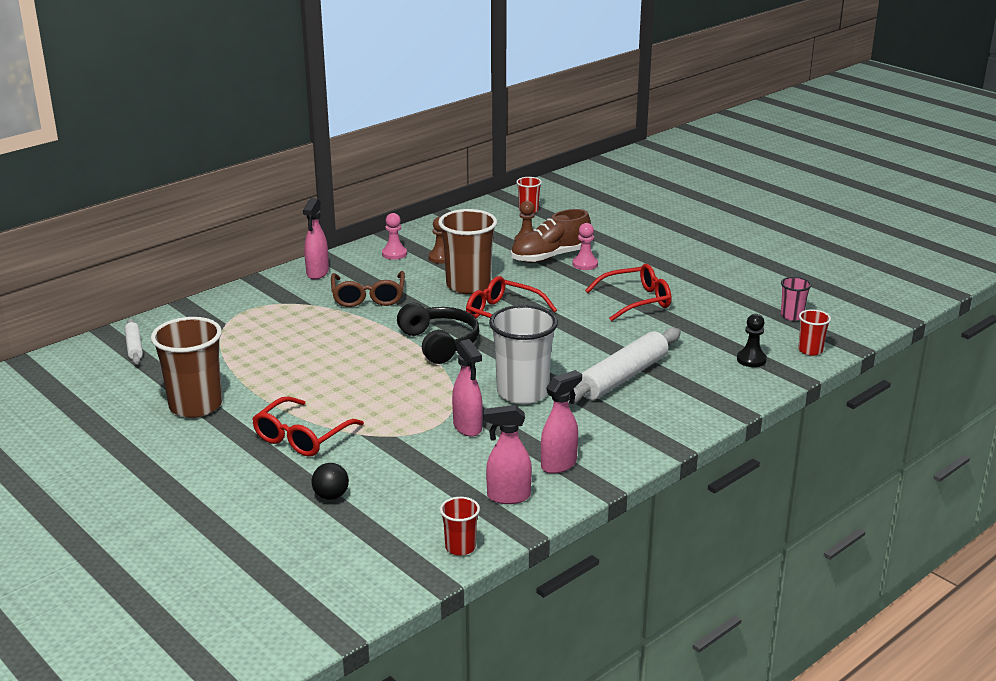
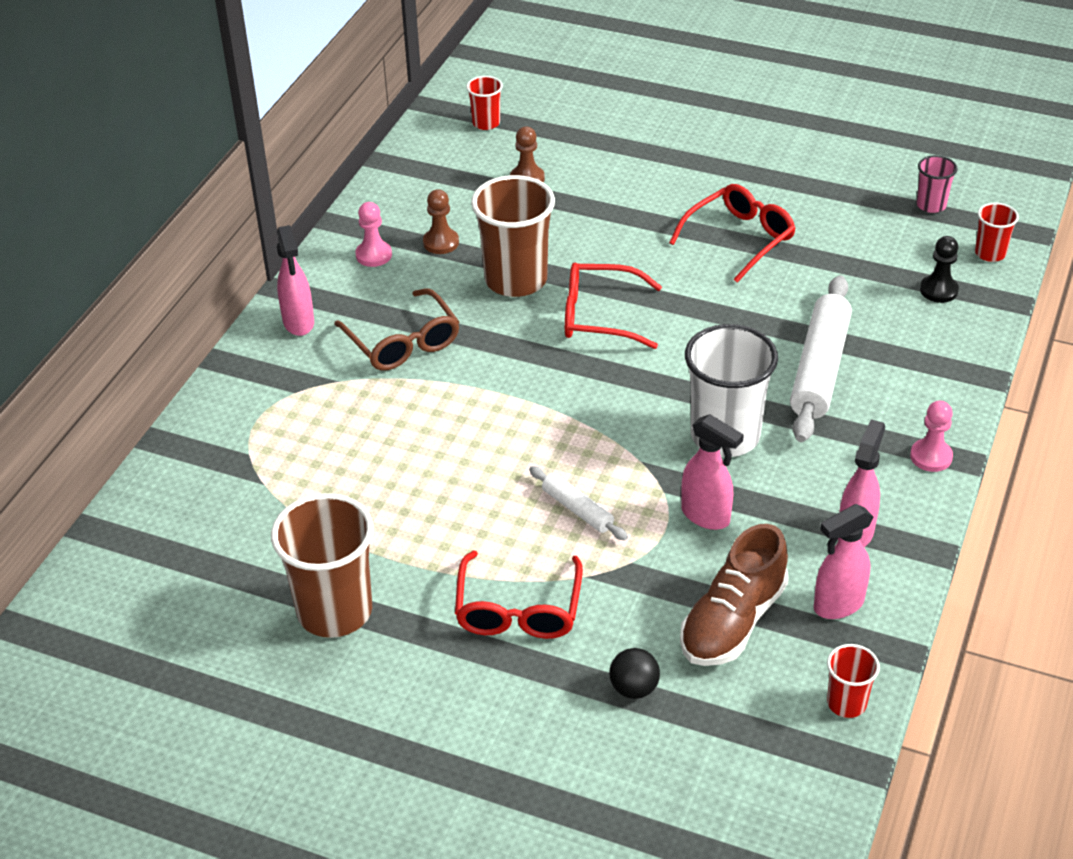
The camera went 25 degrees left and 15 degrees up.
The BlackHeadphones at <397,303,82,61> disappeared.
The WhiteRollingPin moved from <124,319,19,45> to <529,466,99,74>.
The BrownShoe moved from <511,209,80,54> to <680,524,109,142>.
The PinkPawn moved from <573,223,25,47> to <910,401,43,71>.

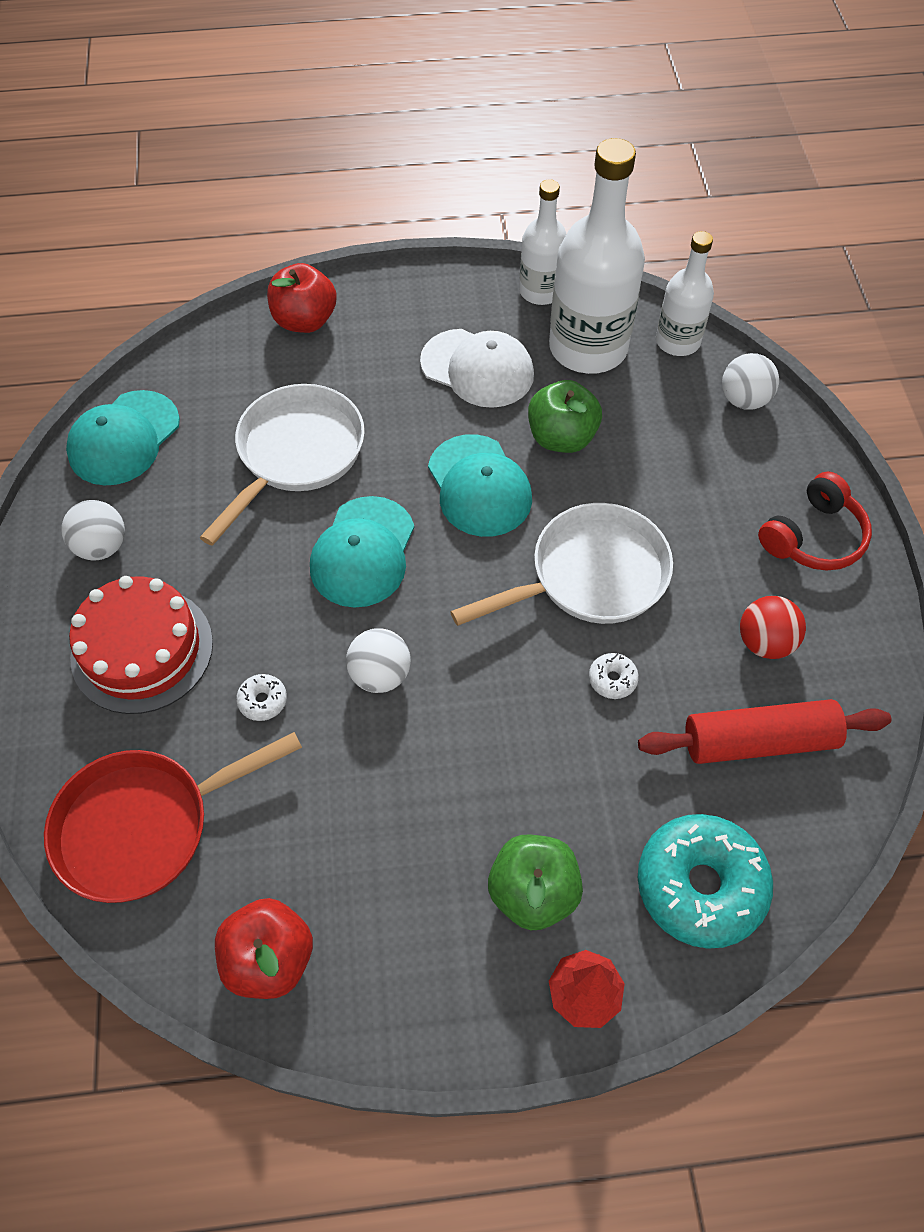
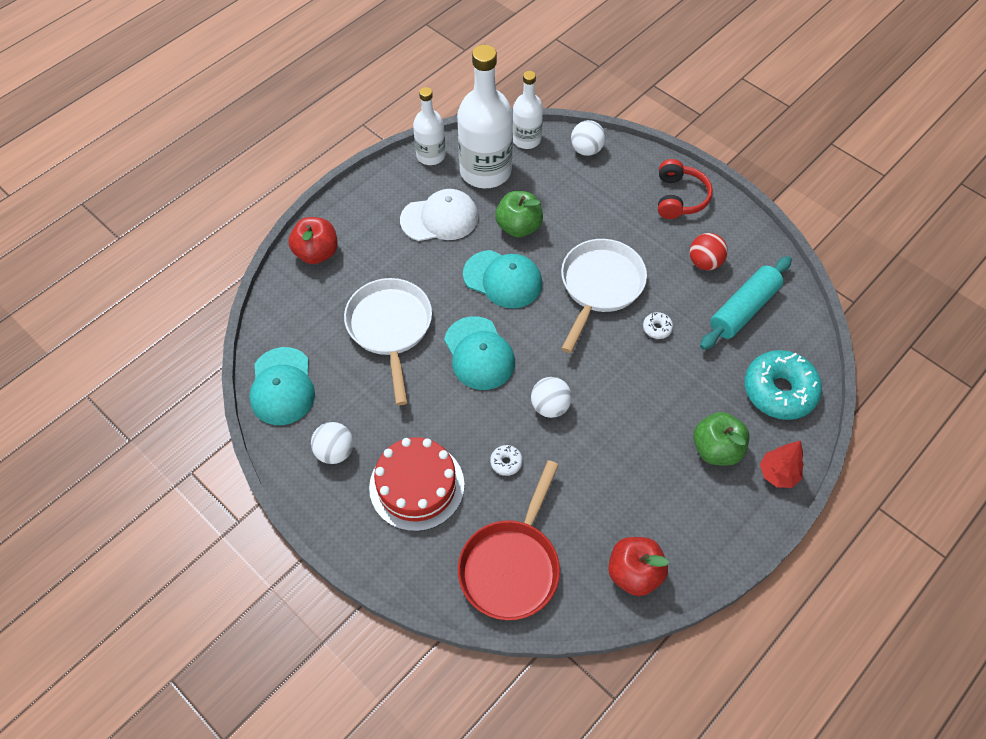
The camera went 40 degrees left and 0 degrees up.
The RedRollingPin at <638,699,253,65> became the TurquoiseRollingPin at <700,256,92,94>.

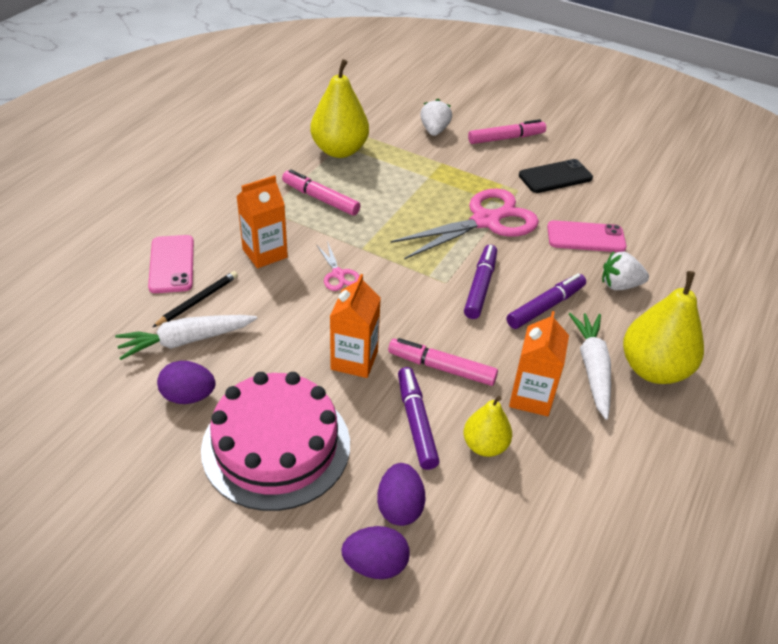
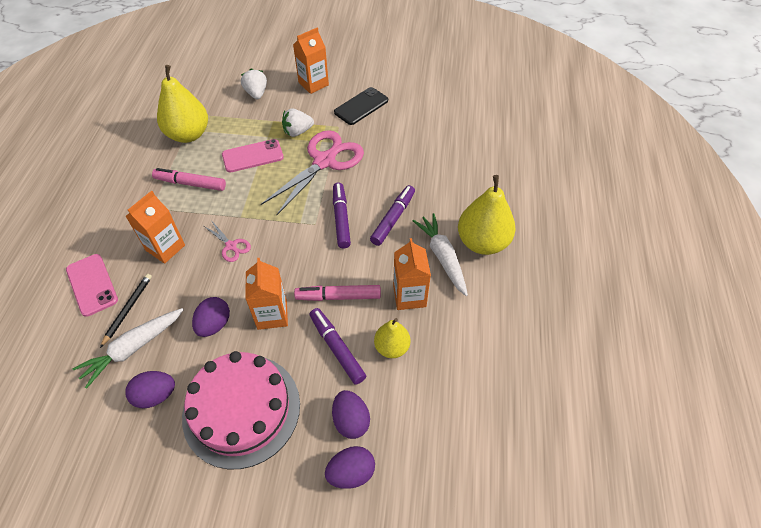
The camera went 20 degrees left and 10 degrees up.
The PurpleEgg at <192,297,38,40> appeared.
The PinkPhone moved from <547,220,80,32> to <222,139,62,33>.
The WhiteStrawberry moved from <602,251,47,39> to <282,108,32,29>.
The PinkMarker at <468,119,78,25> was replaced by the OrangeCarton at <293,28,36,66>.

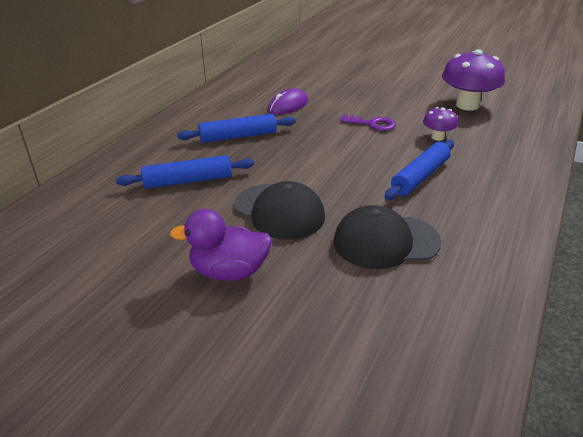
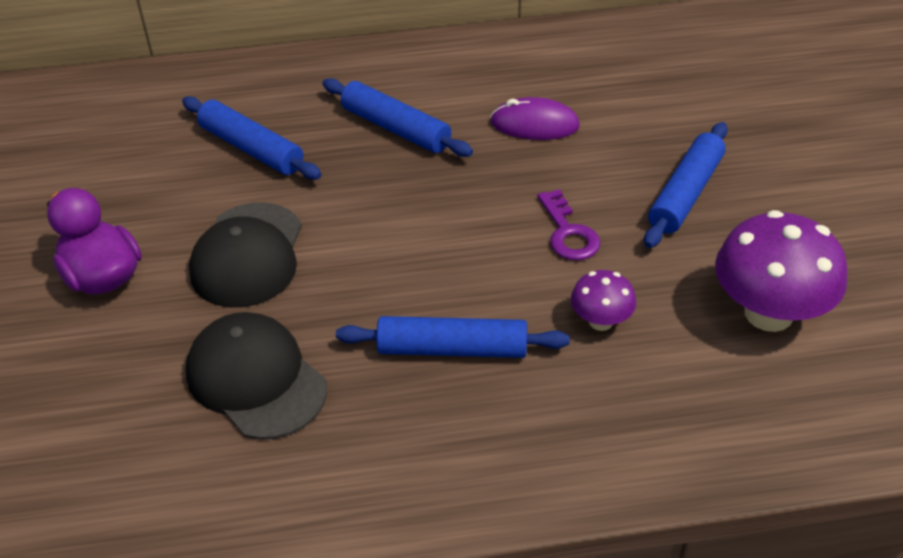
The camera went 55 degrees right and 10 degrees up.
The BlueRollingPin at <644,122,84,126> appeared.

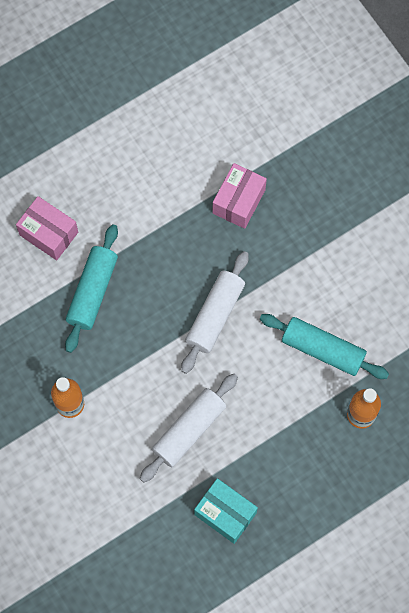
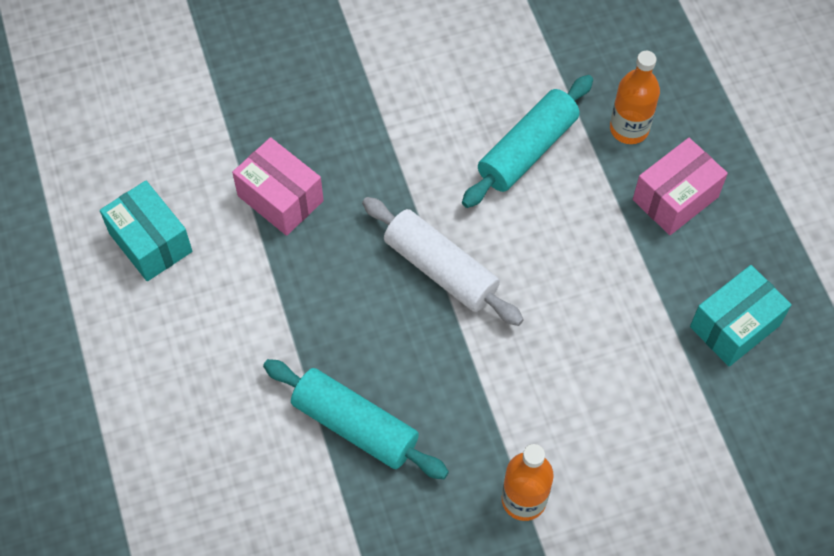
The camera went 75 degrees left and 10 degrees down.
The WhiteRollingPin at <140,374,98,108> disappeared.
The TurquoiseBox at <100,181,92,100> appeared.
The PinkBox moved from <16,196,62,64> to <633,138,95,97>.

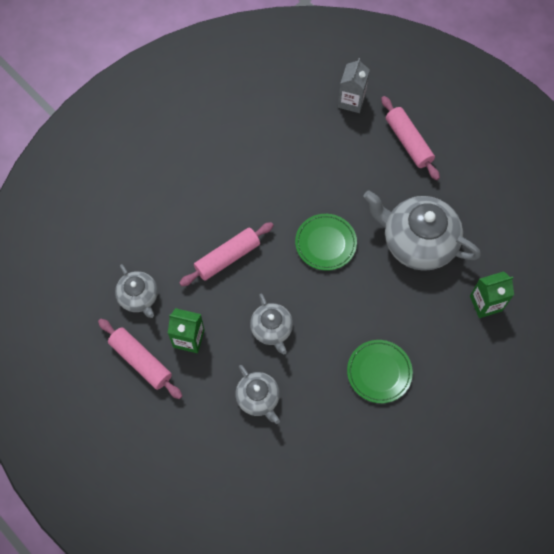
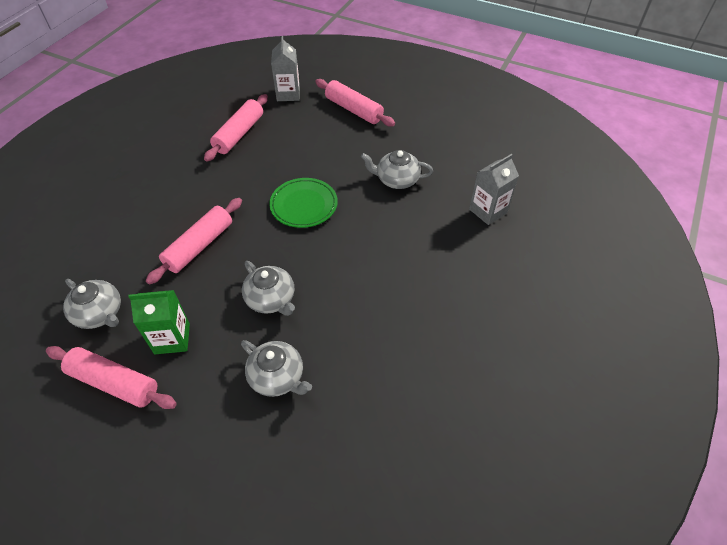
The camera went 20 degrees left and 15 degrees down.
The GreenPlate at <347,340,66,63> disappeared.
The PinkRollingPin at <204,94,64,68> appeared.
The GreenCarton at <470,271,44,47> became the GreyCarton at <469,154,50,71>.
The GreyTeapot at <363,190,118,81> changed to 0.54 times the size.

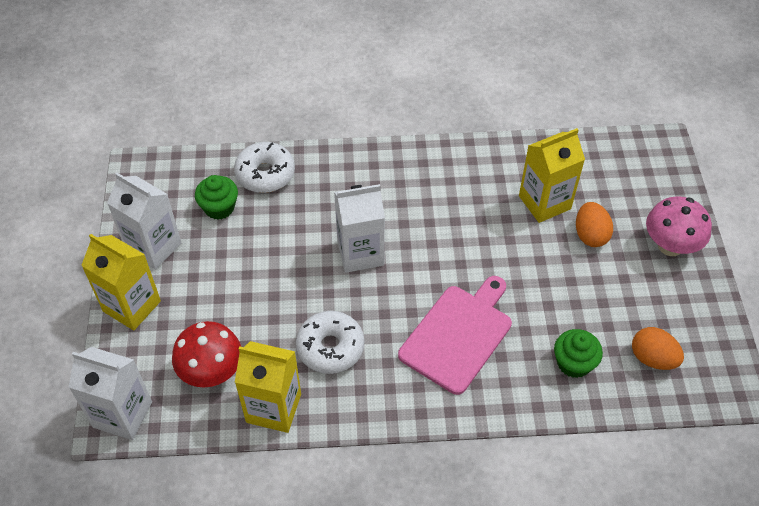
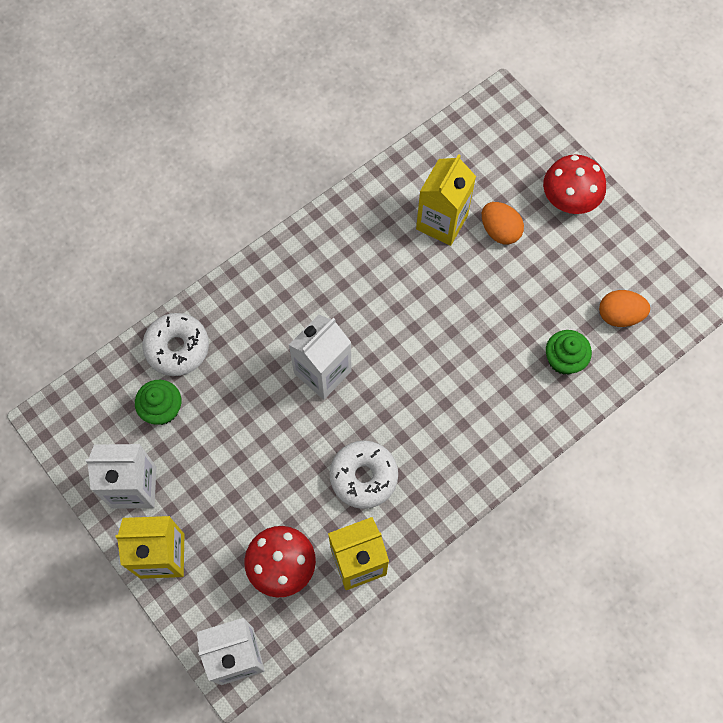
The camera went 35 degrees left and 15 degrees up.
The PinkCuttingBoard at <398,276,114,119> disappeared.
The PinkMushroom at <646,196,66,60> became the RedMushroom at <543,154,63,60>.

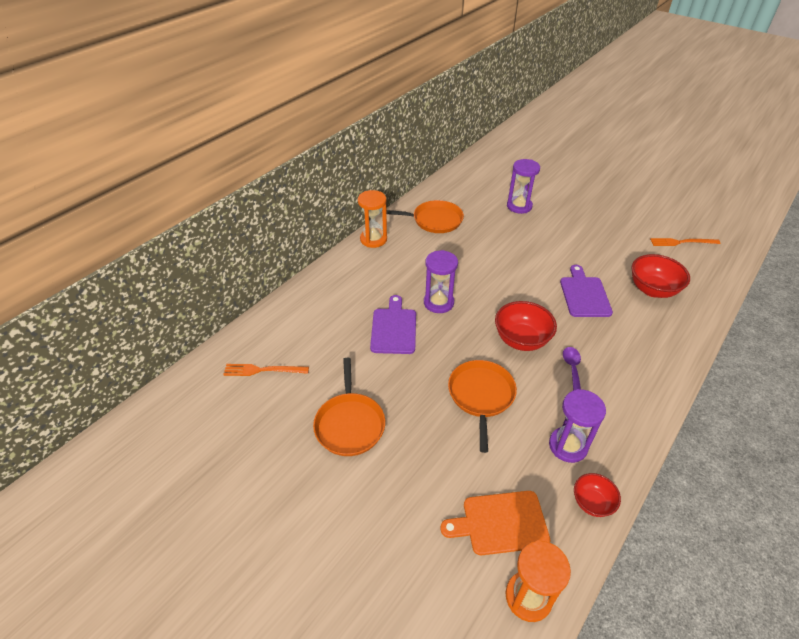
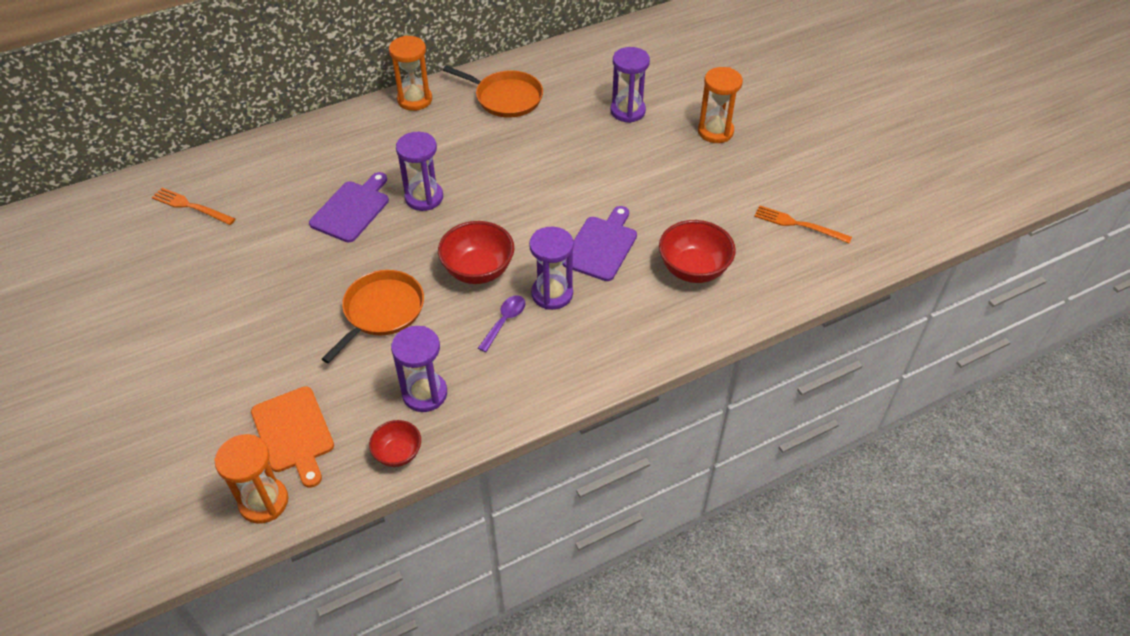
The camera went 25 degrees right and 5 degrees up.
The OrangePan at <313,358,72,98> disappeared.
The PurpleHourglass at <529,227,45,83> appeared.
The OrangeHourglass at <698,67,45,76> appeared.
The OrangeCuttingBoard at <440,491,110,64> turned 135 degrees counterclockwise.

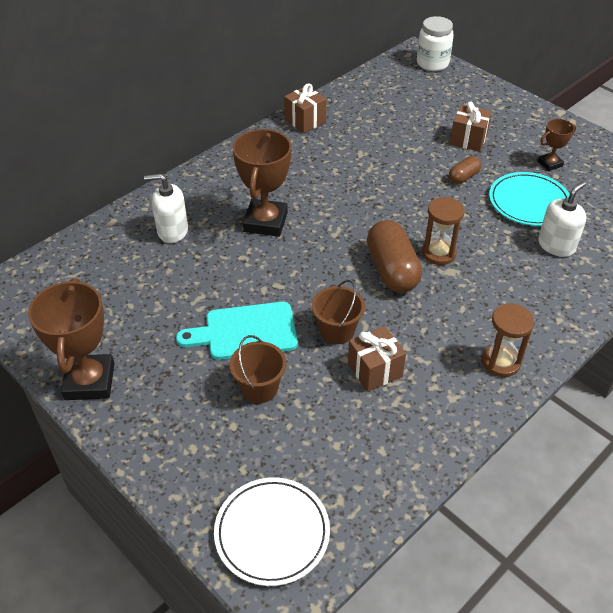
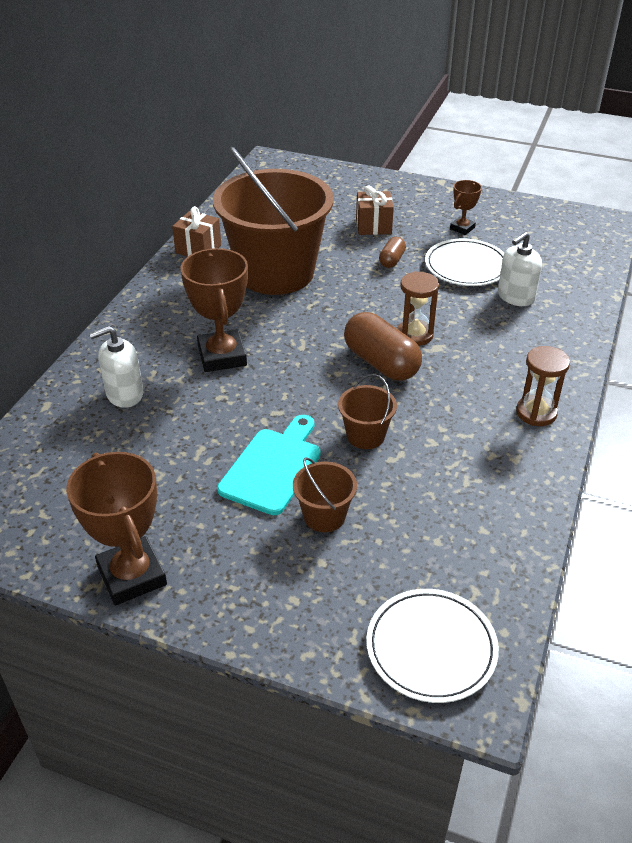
The camera went 25 degrees left and 5 degrees down.
The BrownGift at <348,326,58,66> disappeared.
The WhiteJar at <417,16,37,55> disappeared.
The BrownBucket at <213,146,121,149> appeared.
The TurquoisePlate at <489,172,81,54> became the WhitePlate at <425,238,79,48>.
The TurquoiseCuttingBoard at <176,302,122,58> turned 150 degrees clockwise.
The WhiteSoapDispenser at <538,181,49,76> turned 150 degrees counterclockwise.

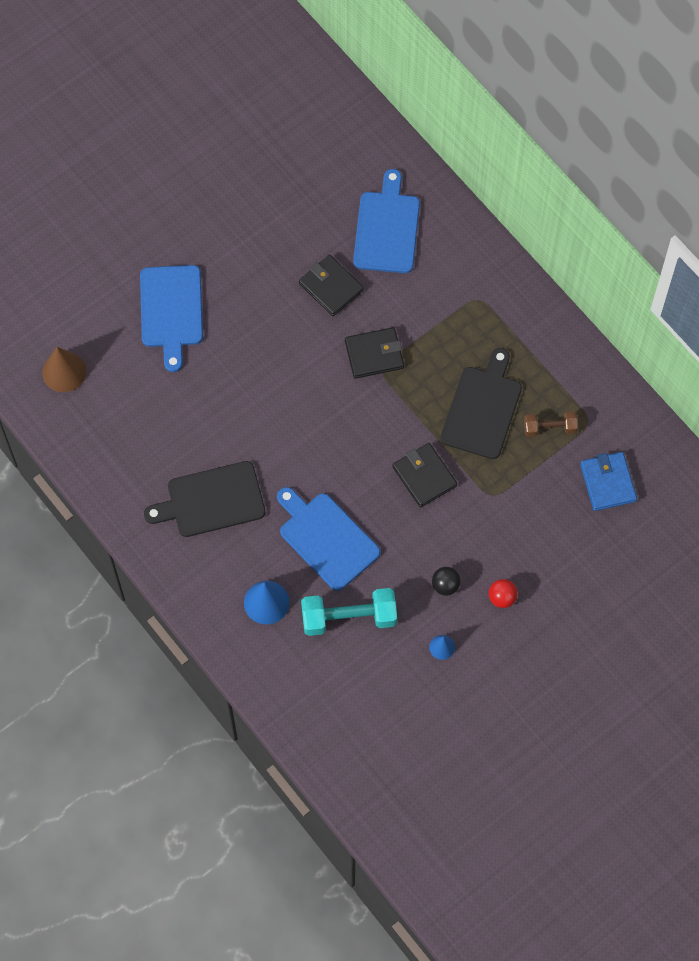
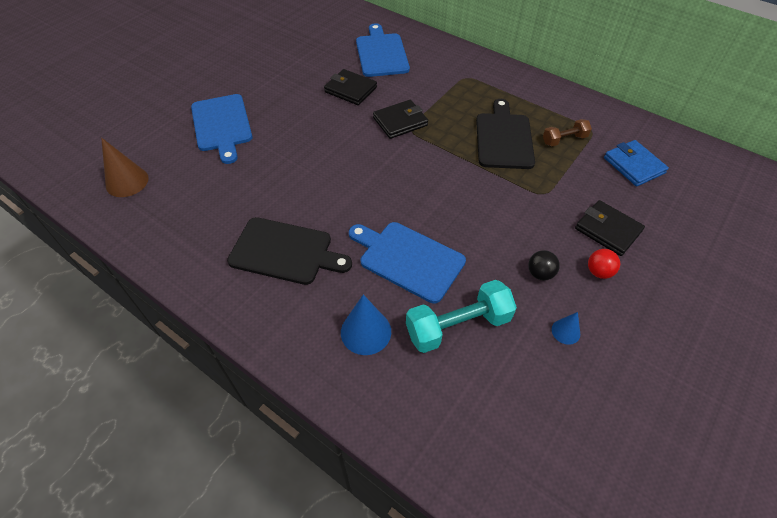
The camera went 15 degrees left and 15 degrees down.
The BlackWallet moved from <393,443,64,65> to <575,200,70,56>.
The BlackCuttingBoard at <144,461,121,76> turned 135 degrees counterclockwise.

